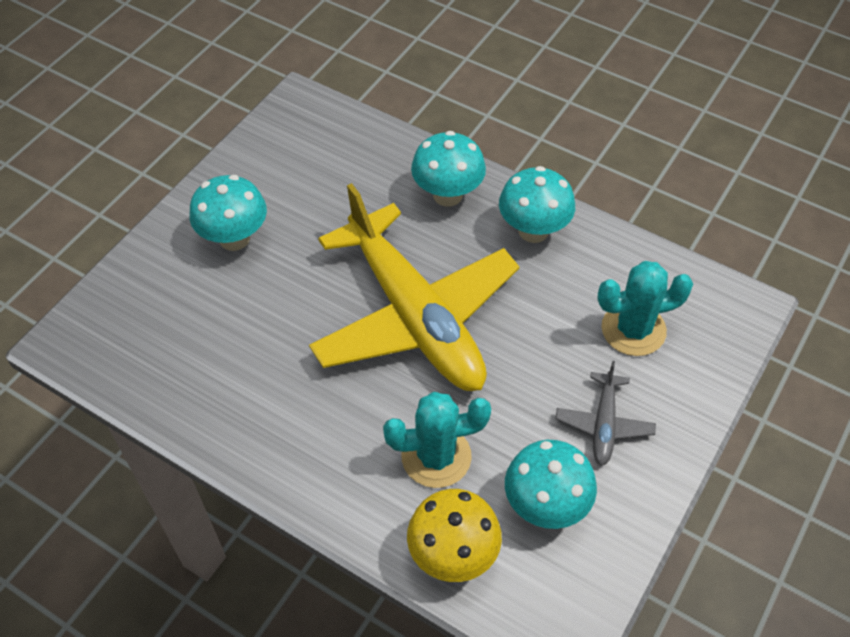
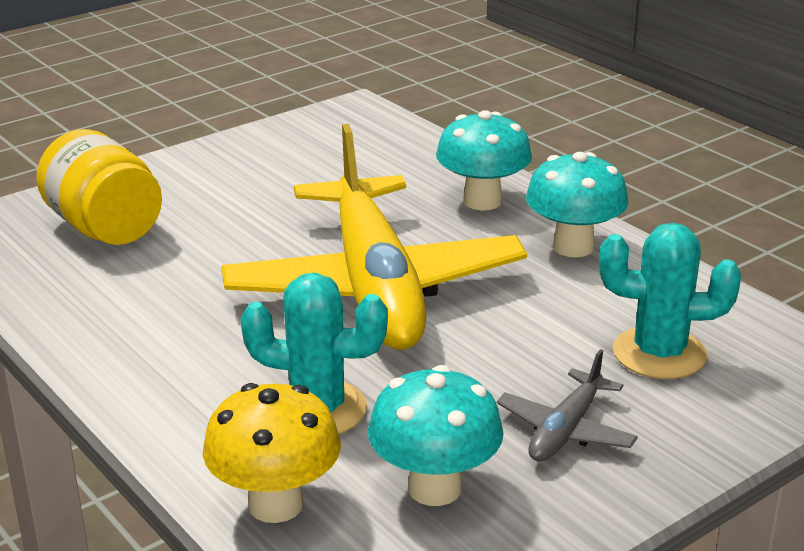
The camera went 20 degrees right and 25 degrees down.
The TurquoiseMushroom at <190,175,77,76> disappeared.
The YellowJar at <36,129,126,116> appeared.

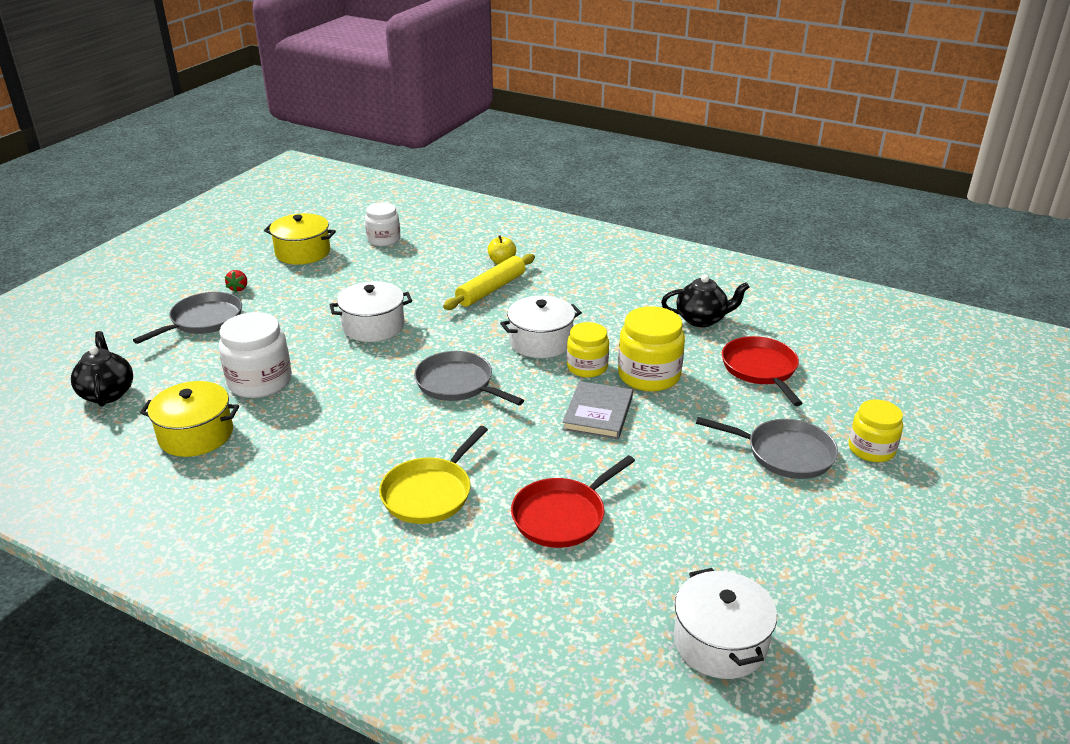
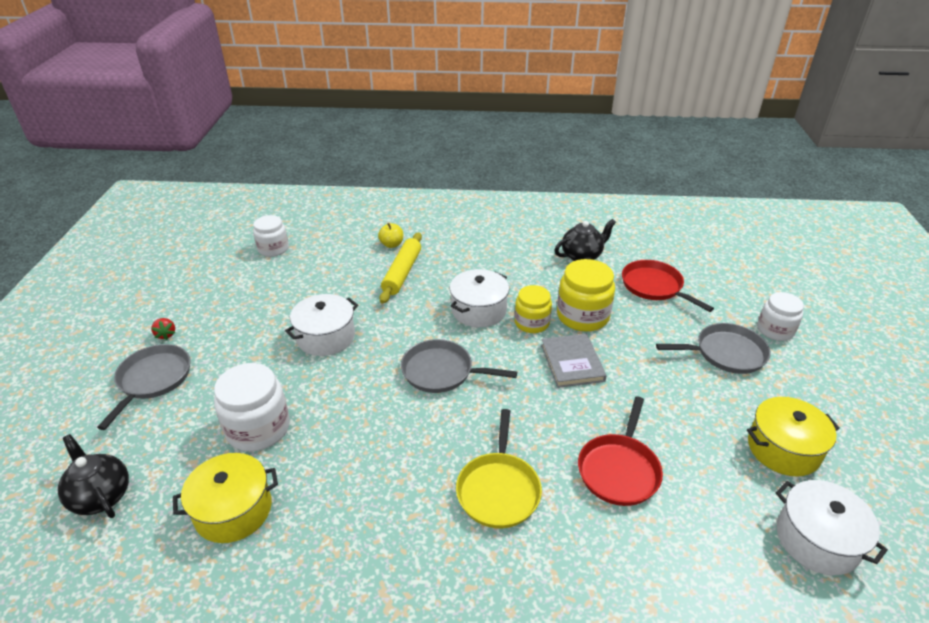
The camera went 25 degrees left and 5 degrees up.
The YellowPot moved from <264,213,72,52> to <747,397,93,80>.
The YellowJar at <849,399,54,63> became the WhiteJar at <757,292,47,49>.

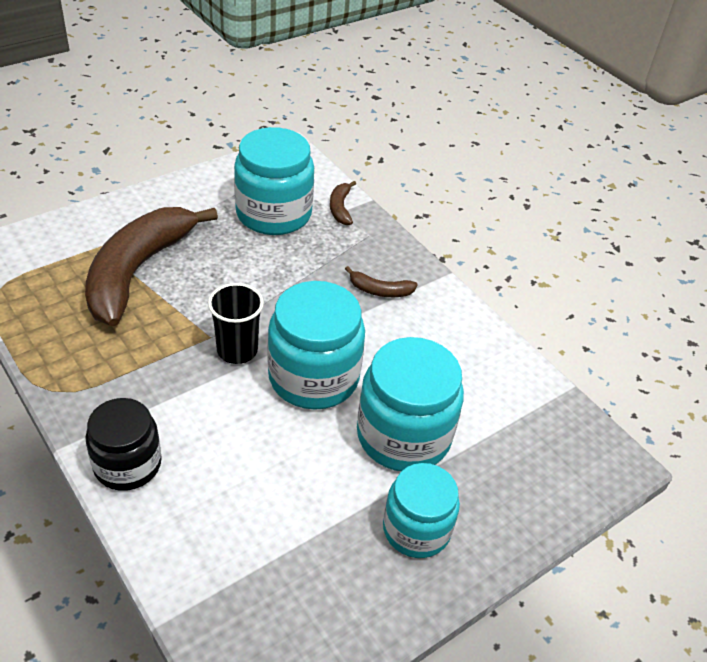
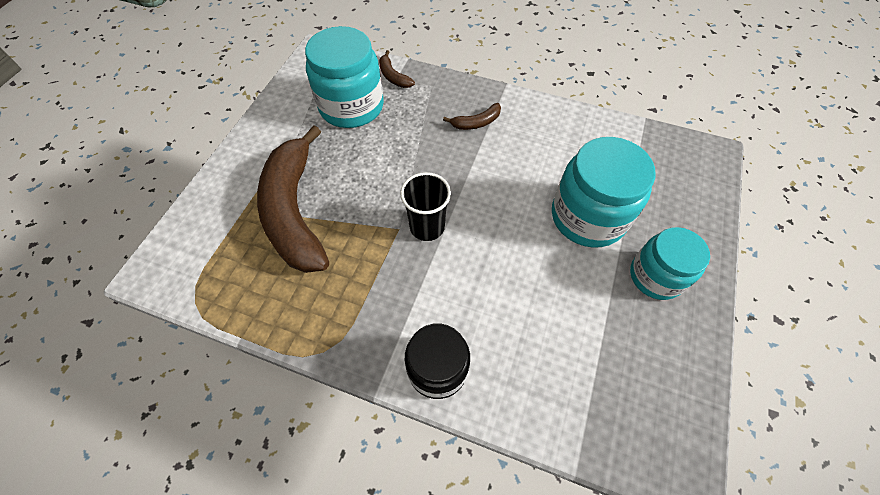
The camera went 30 degrees left and 15 degrees up.
The TurquoiseJar at <268,281,97,129> disappeared.

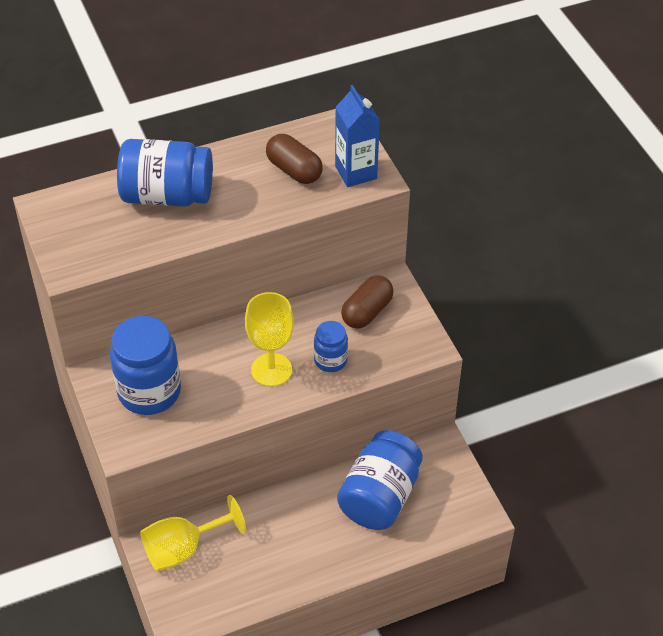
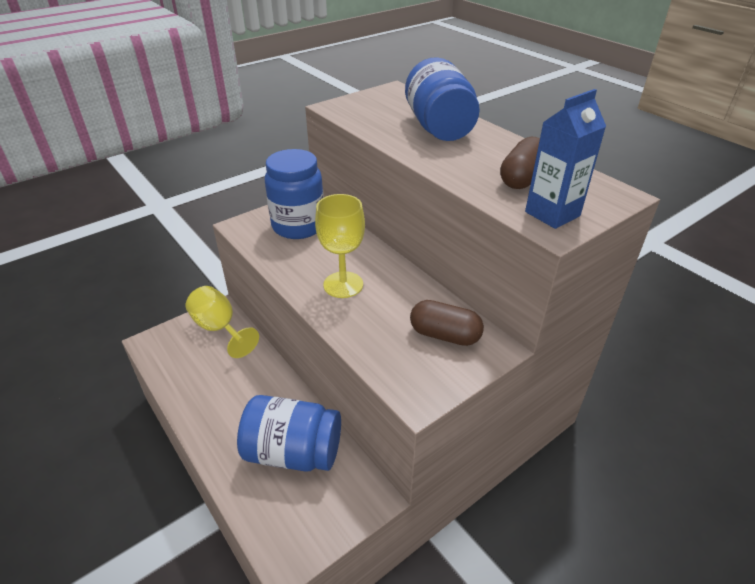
The camera went 75 degrees right and 10 degrees down.
The BlueJar at <314,321,34,51> disappeared.

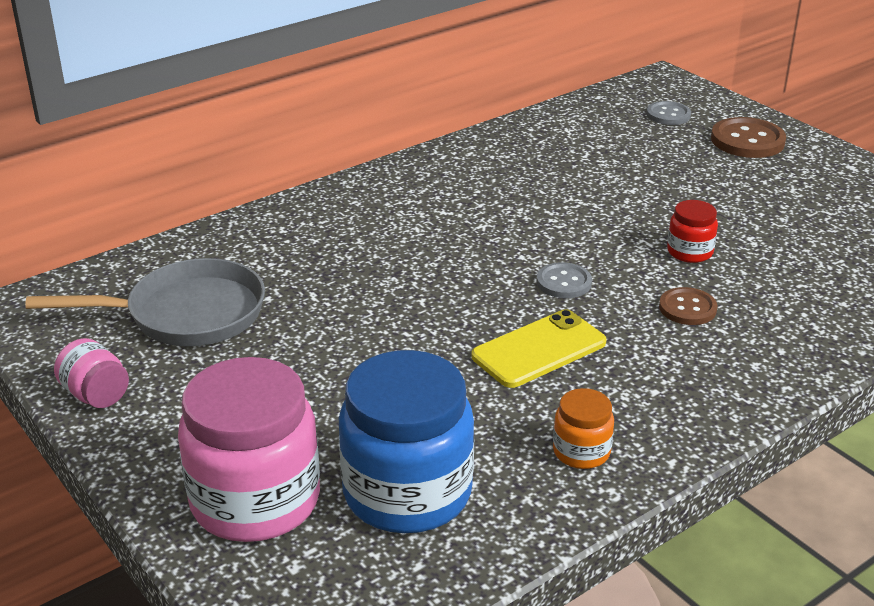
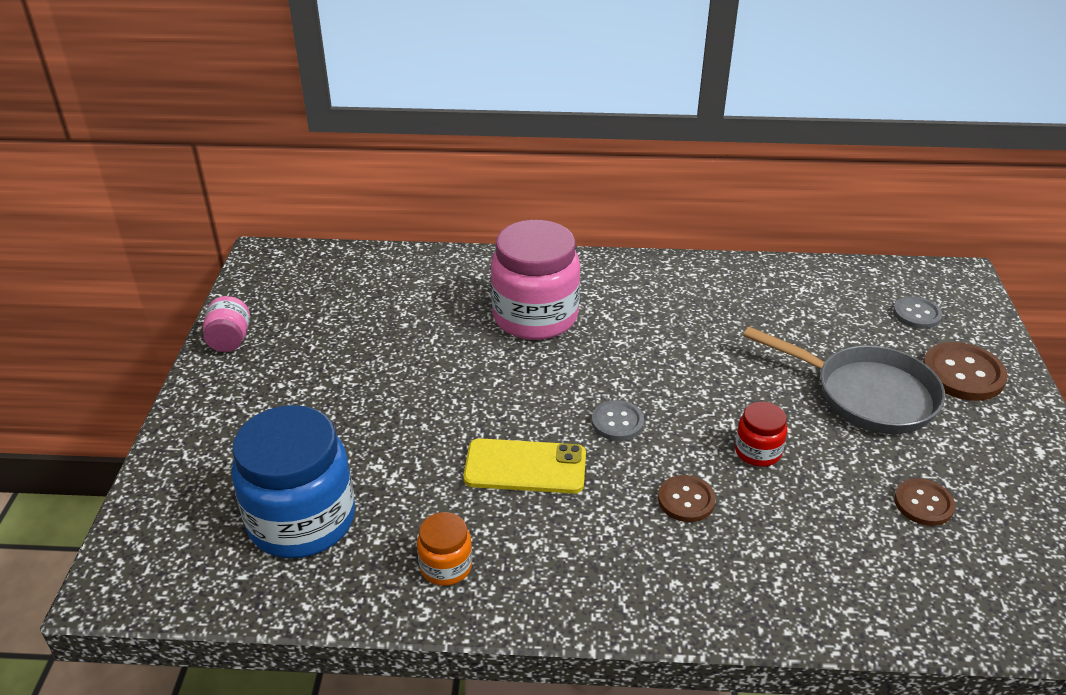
The camera went 40 degrees right and 5 degrees up.
The BrownButton at <894,478,61,48> appeared.
The GreyPan moved from <25,258,240,88> to <743,327,202,107>.
The PinkJar moved from <178,357,142,185> to <491,220,89,120>.

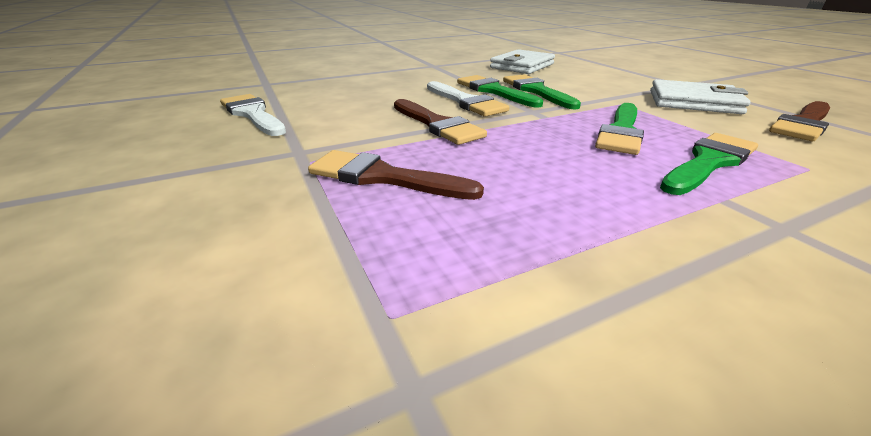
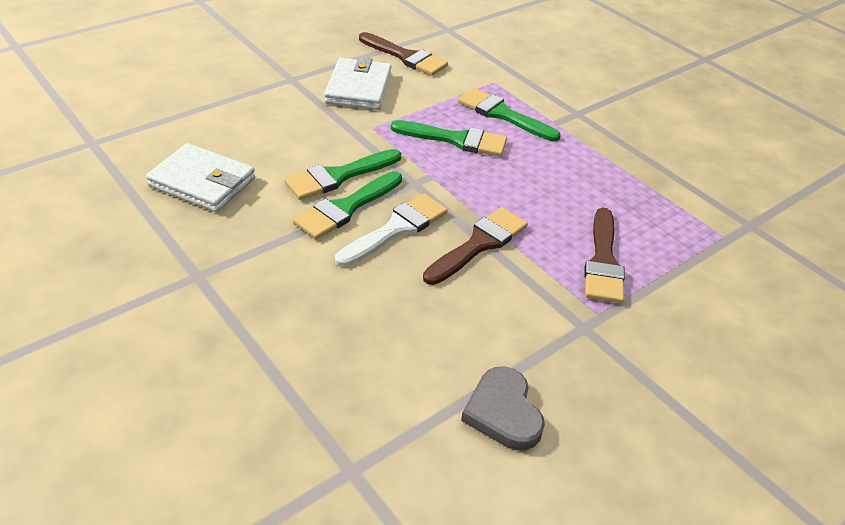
The camera went 105 degrees left and 10 degrees up.
The WhiteBrush at <220,94,66,42> was replaced by the GreyHeart at <461,366,84,84>.

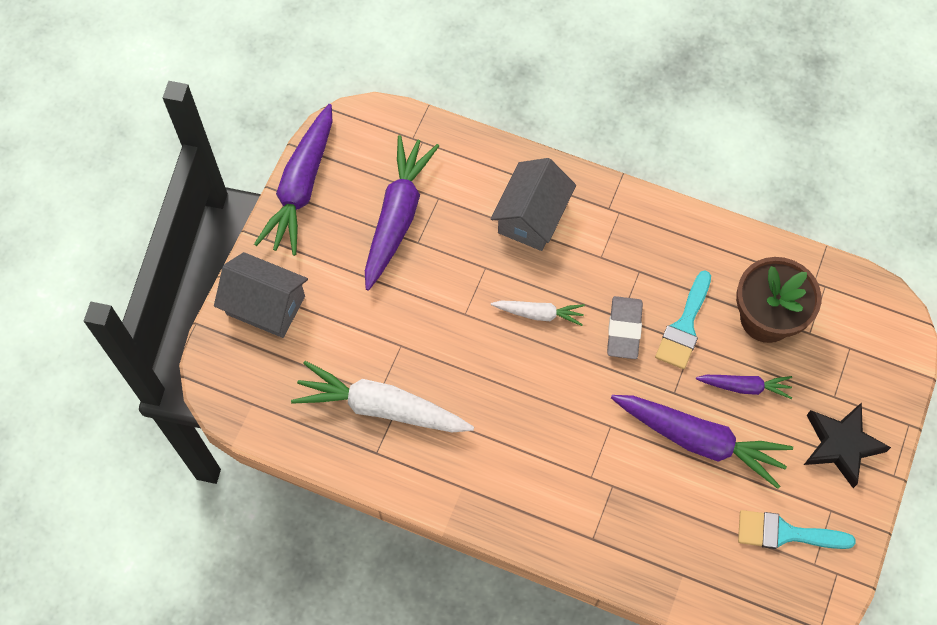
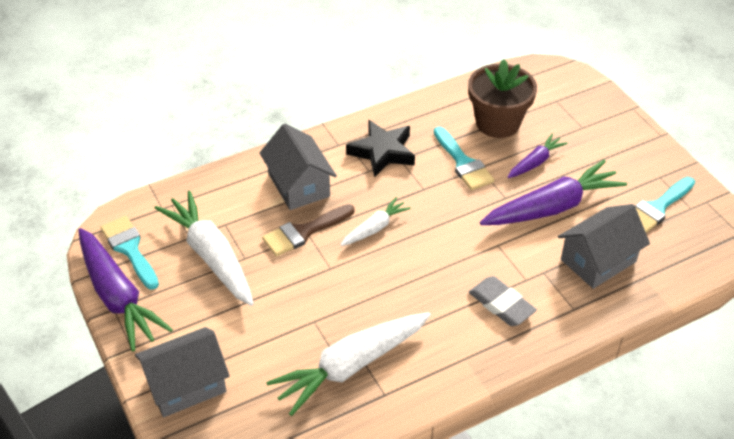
The camera went 50 degrees left and 20 degrees down.
The TurquoiseBrush at <100,216,59,74> appeared.
The BrownBrush at <262,204,93,52> appeared.
The GreyHouse at <558,204,92,85> appeared.
The GreyEraser moved from <607,296,36,63> to <469,276,68,50>.
The BlackStar moved from <804,402,87,86> to <346,120,69,57>.
The PurpleCarrot at <365,135,74,156> became the WhiteCarrot at <154,191,100,115>.

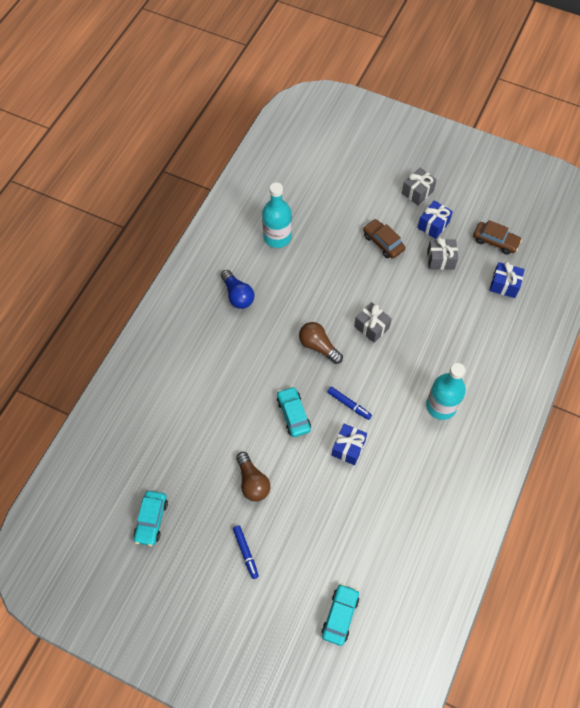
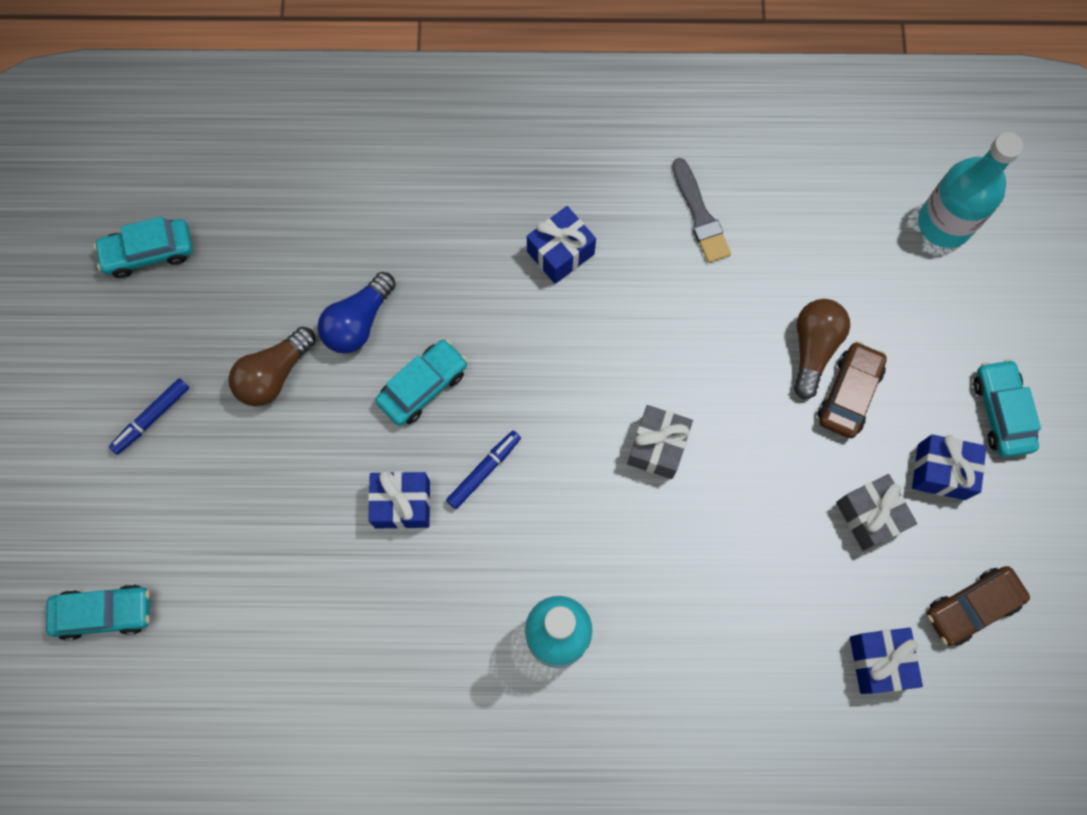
The camera went 65 degrees right and 10 degrees up.
The BlueGift at <527,206,69,78> appeared.
The GreyBrush at <672,158,59,105> appeared.
The BlueLightBulb moved from <221,270,33,39> to <318,272,78,82>.
The TurquoiseBottle moved from <262,182,30,66> to <918,132,105,116>.
The BrownLightBulb moved from <299,322,44,42> to <794,299,56,100>.
The GreyGift at <402,168,35,37> was replaced by the TurquoiseCar at <973,359,68,98>.
The BlueMarker at <327,387,45,33> turned 150 degrees counterclockwise.
The BrownCar at <473,220,49,35> turned 60 degrees clockwise.

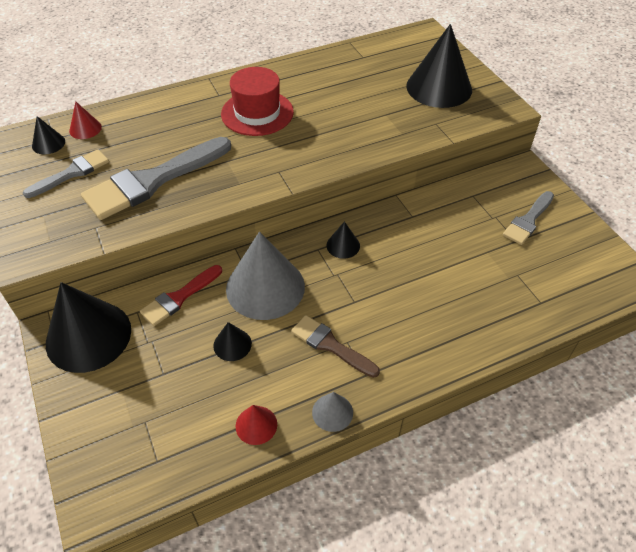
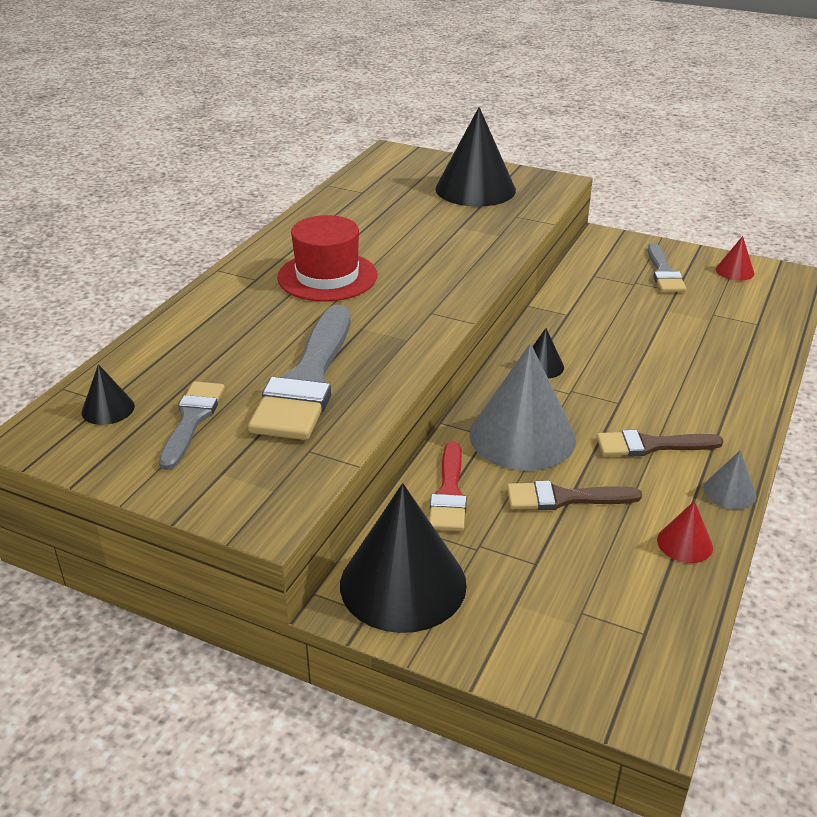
The camera went 40 degrees left and 15 degrees down.
The RedCone moved from <69,101,33,38> to <716,236,38,45>.
The BlackCone at <213,322,39,39> was replaced by the BrownBrush at <507,481,135,29>.

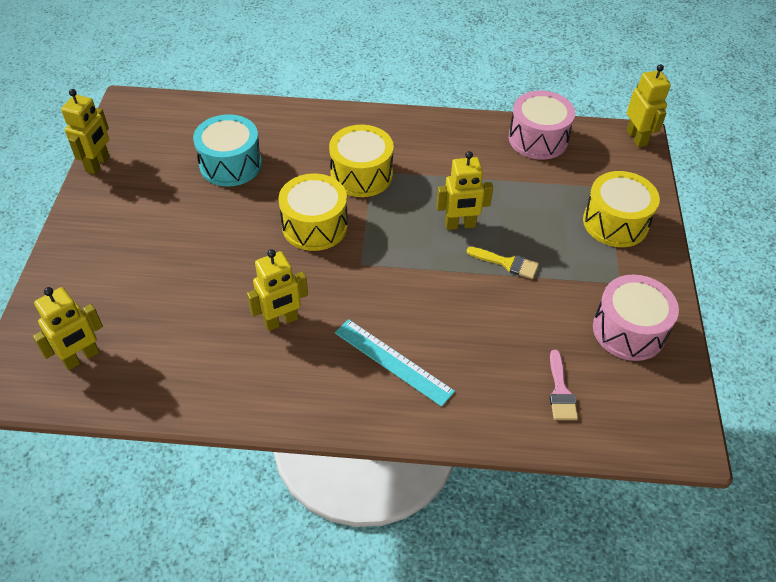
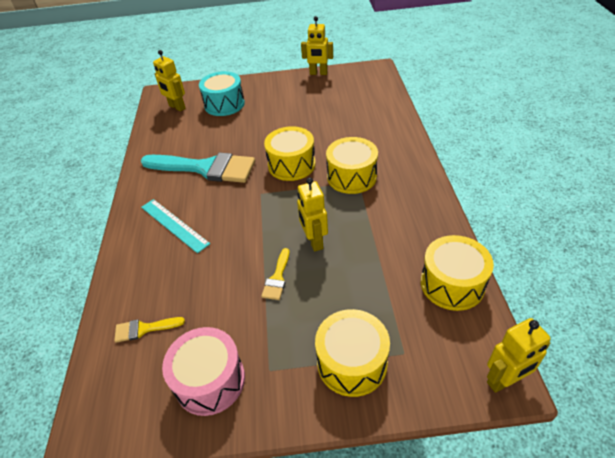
The camera went 85 degrees right and 5 degrees down.
The TurquoiseDrum moved from <193,114,69,73> to <199,71,46,45>.
The YellowRobot at <247,249,61,82> was replaced by the TurquoiseBrush at <141,152,114,31>.
The PinkDrum at <508,91,67,69> became the YellowDrum at <421,235,73,76>.
The PinkBrush at <550,350,28,70> became the YellowBrush at <114,317,71,26>.
The TurquoiseRuler at <335,319,120,88> turned 75 degrees counterclockwise.

